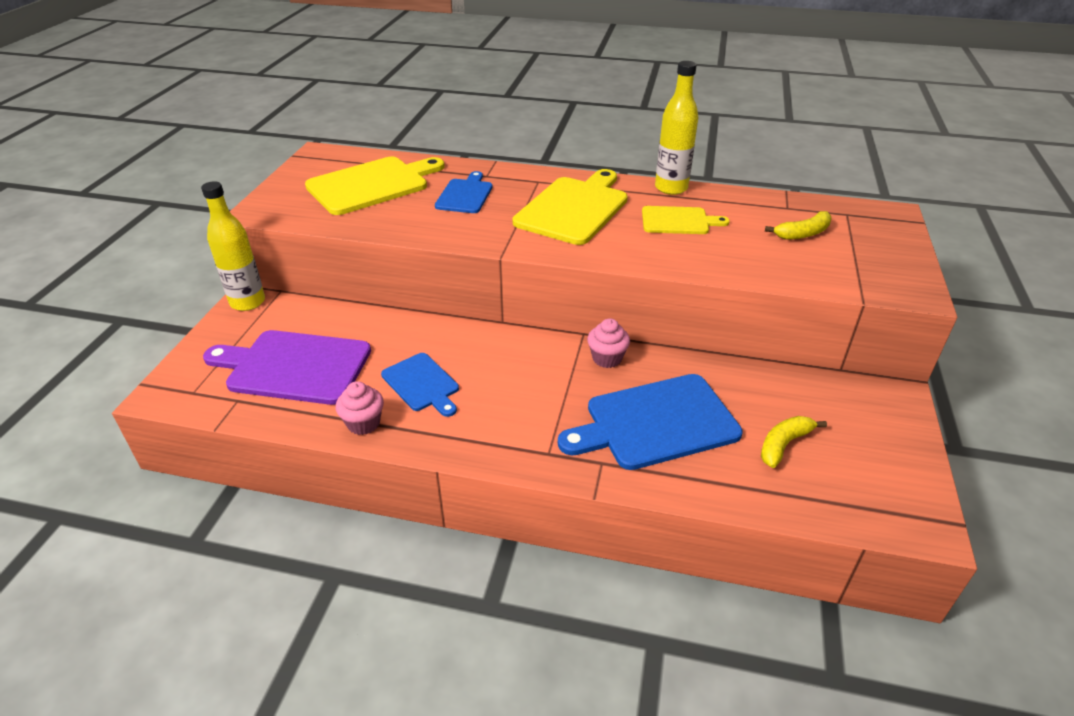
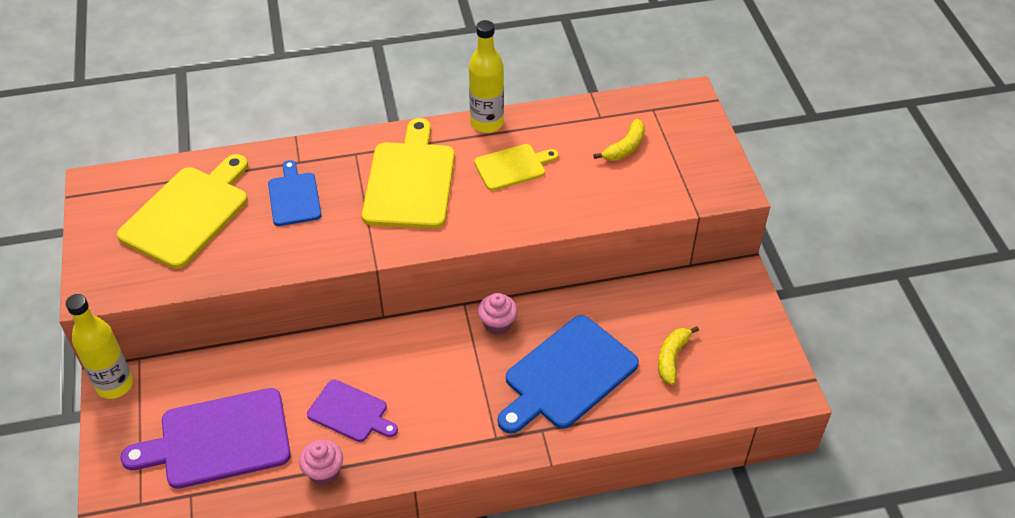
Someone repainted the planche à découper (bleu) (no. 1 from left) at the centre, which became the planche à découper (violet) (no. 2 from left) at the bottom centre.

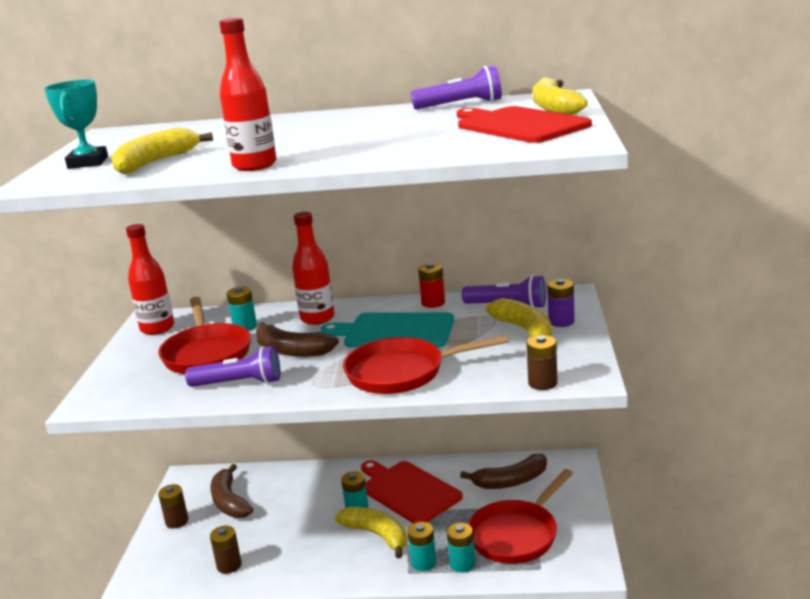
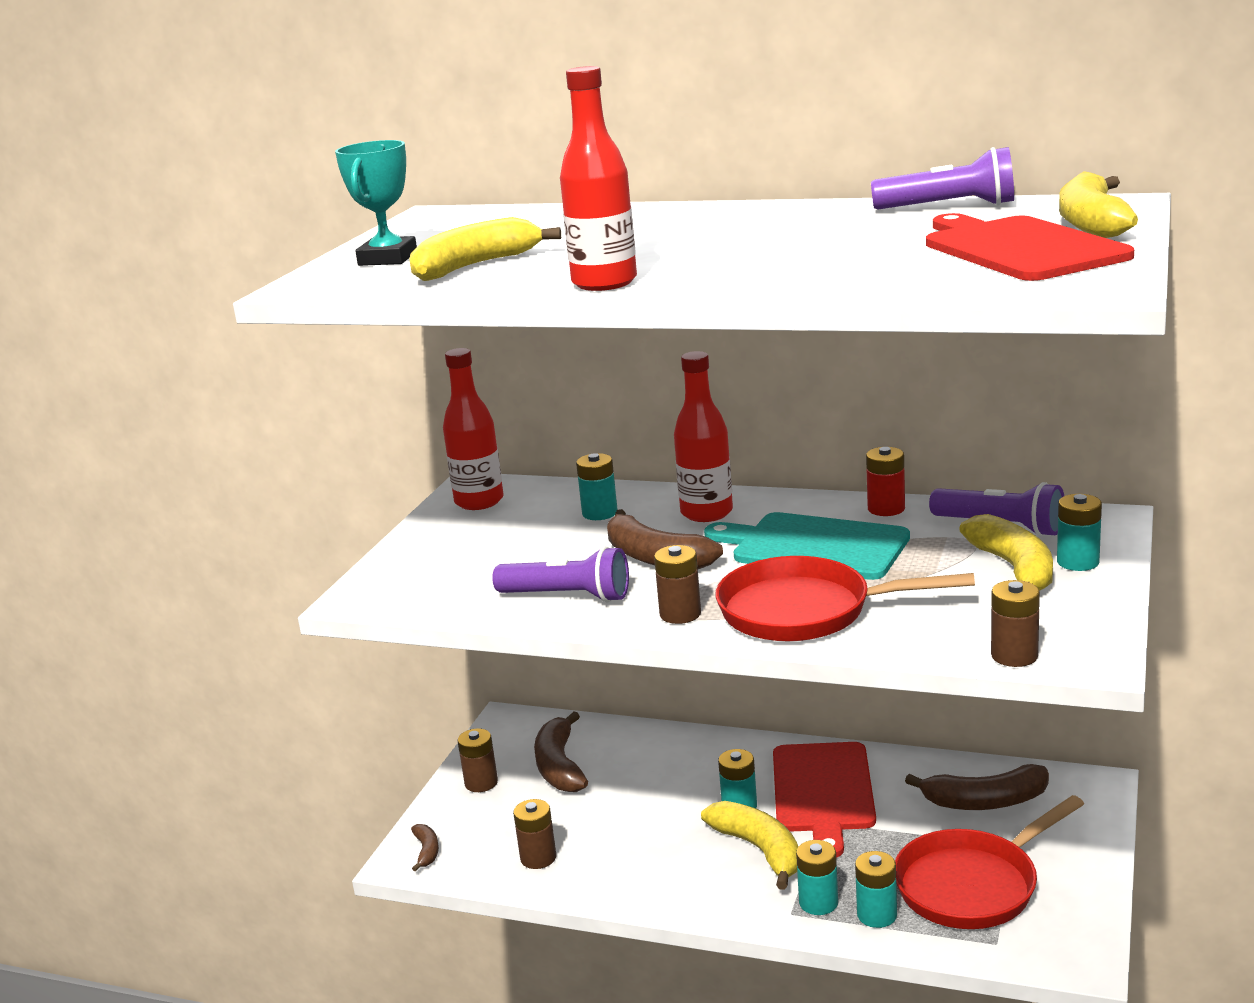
Someone repainted the pile (violet) at the middle right, which became the pile (turquoise) (no. 5 from left) at the middle right.
Someone took away the poêle (rouge) (no. 1 from left) at the middle left.
Someone rotated the planche à découper (rouge) (no. 1 from left) at the bottom centre by 150 degrees counterclockwise.
Someone put down the pile (marron) (no. 3 from left) at the centre.
Someone put down the banane (marron) (no. 1 from left) at the bottom centre.

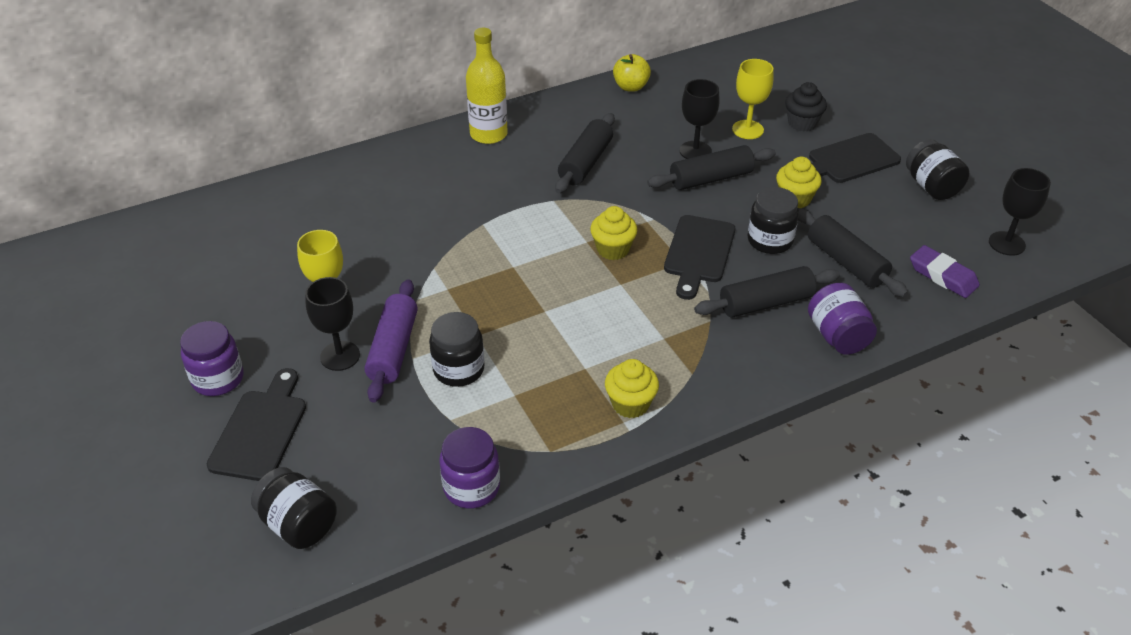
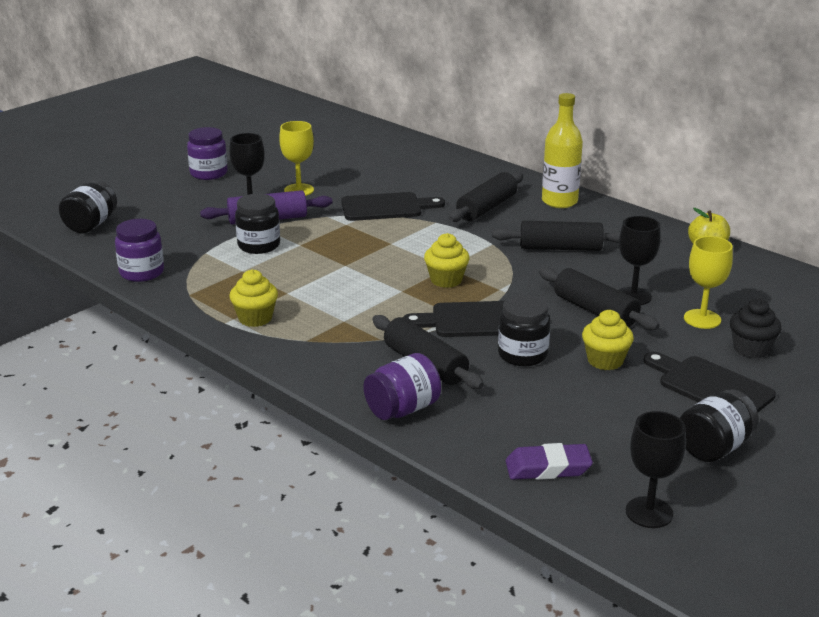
Someone carried the rouleau à pâtisserie (noir) (no. 4 from left in the first image) from the middle right to the top centre.
Someone rotated the gomme (violet) at the middle right by 60 degrees clockwise.
Someone carried the planche à découper (noir) (no. 1 from left) from the bottom left to the centre.

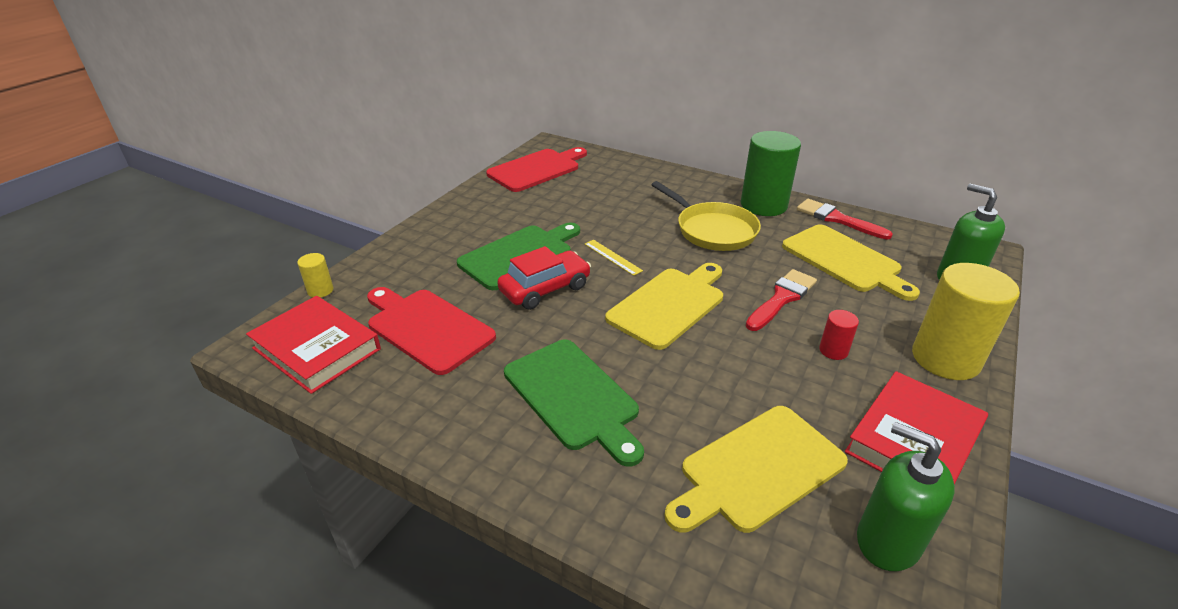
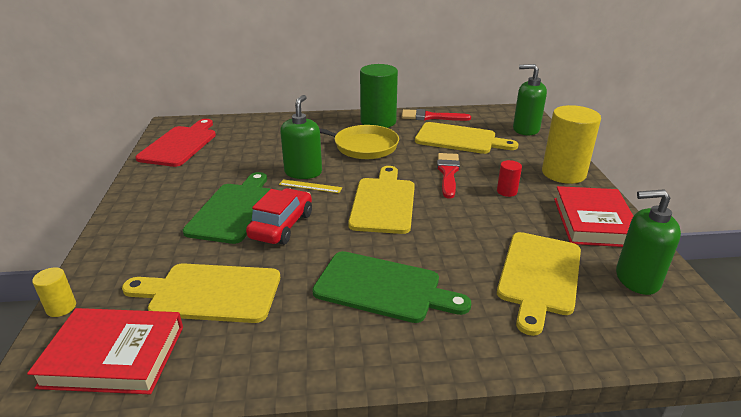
Someone repainted the planche à découper (rouge) (no. 1 from left) at the centre, which became the planche à découper (jaune) (no. 1 from left) at the bottom left.
Someone put down the distributeur de savon (vert) (no. 1 from left) at the top centre.

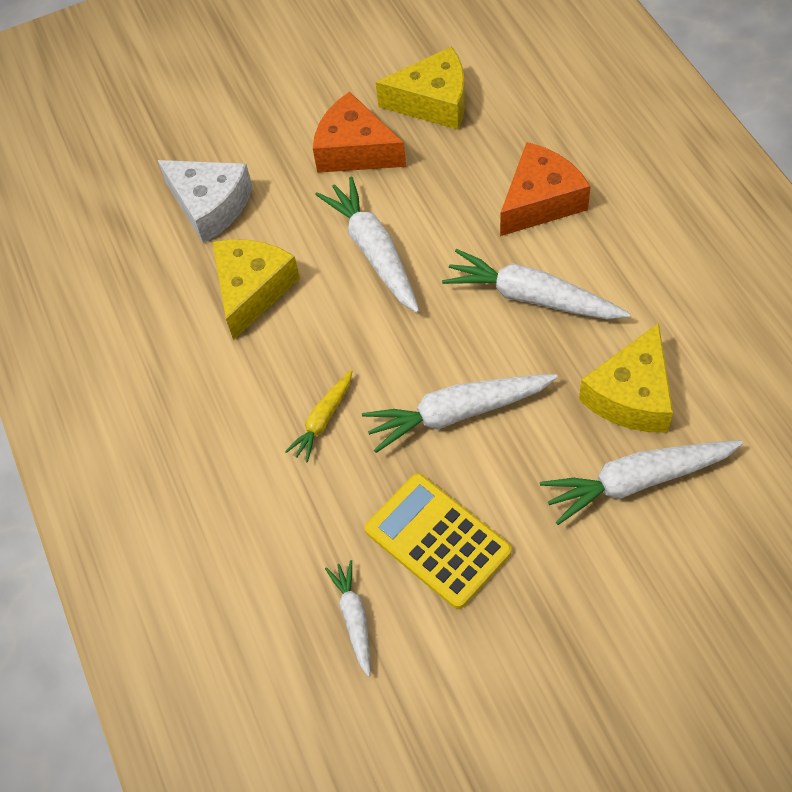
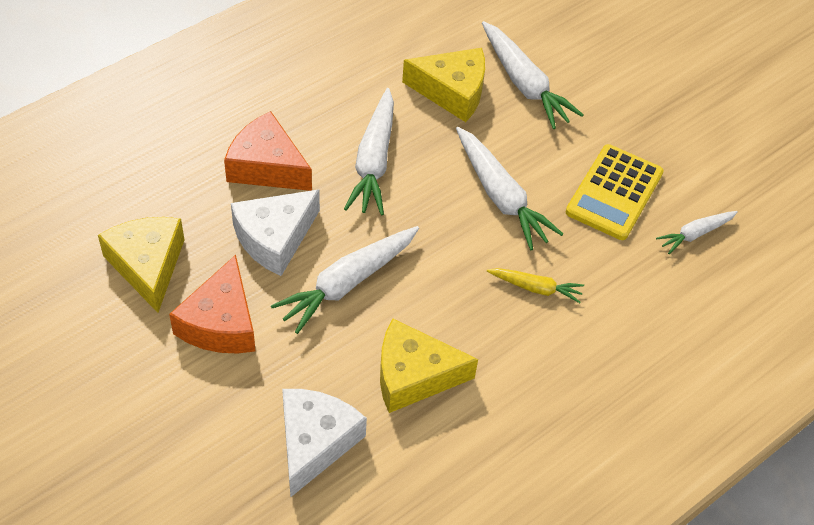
Someone put down the fromage (blanc) (no. 1 from left) at the centre.

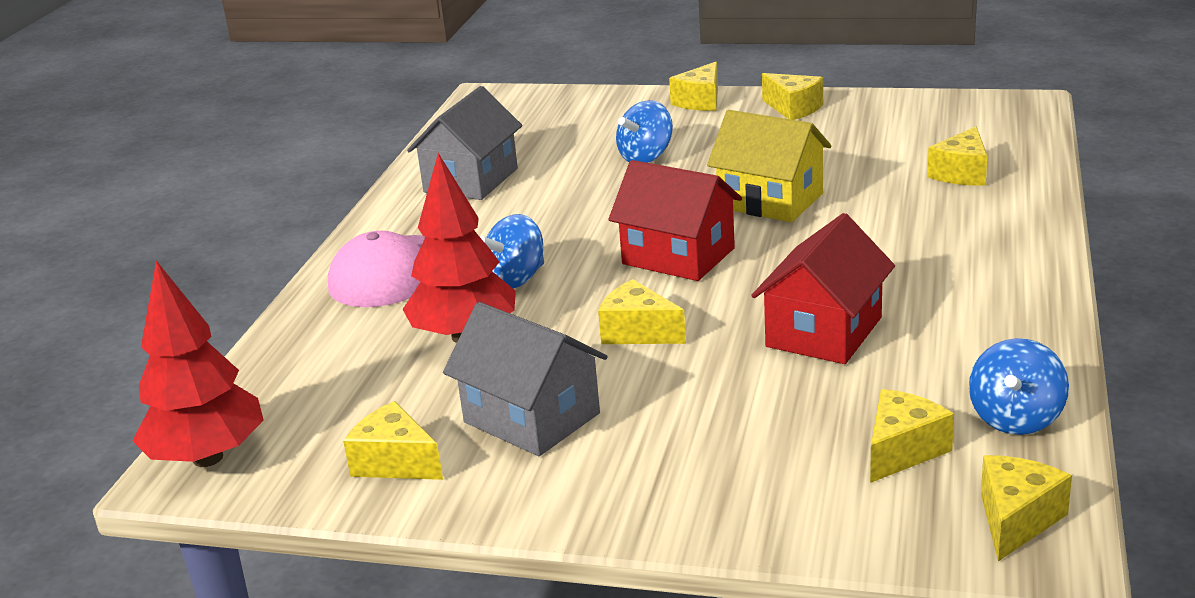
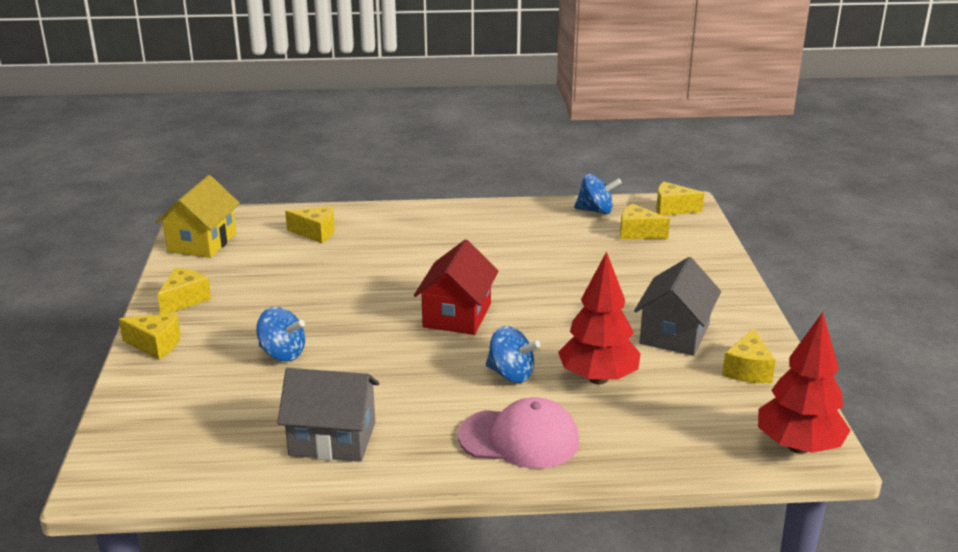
Someone carried the maison (jaune) from the top centre to the middle left.
Someone took away the maison (rouge) (no. 2 from left) at the middle right.
Someone took away the fromage (jaune) (no. 2 from left) at the centre.

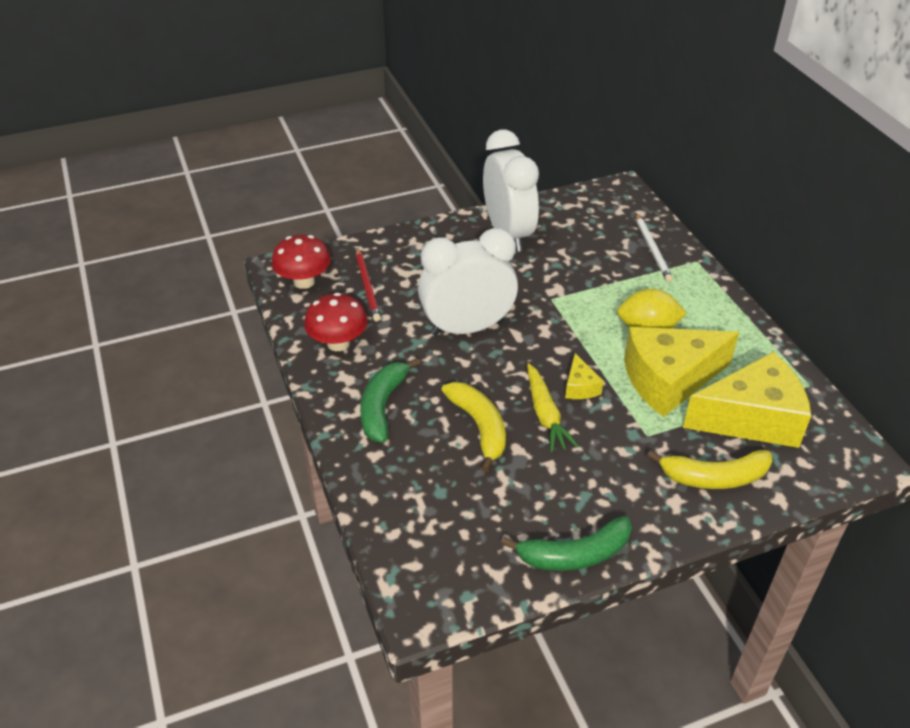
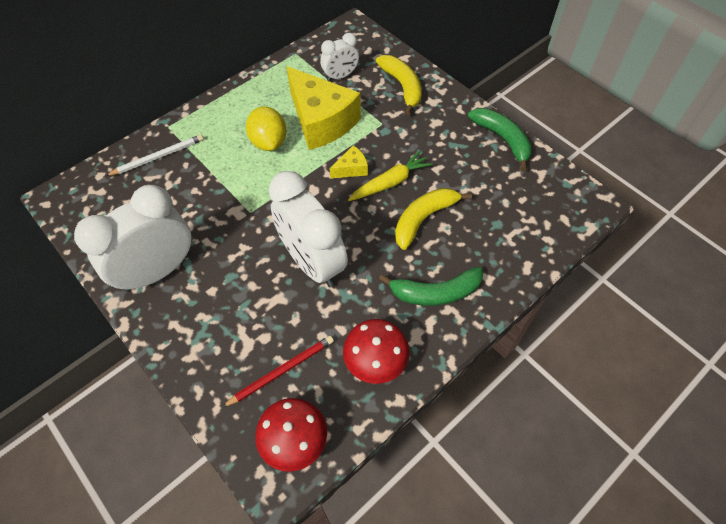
Someone swapped the fromage (jaune) (no. 3 from left) at the middle right for the réveil (blanc) (no. 3 from left) at the top centre.

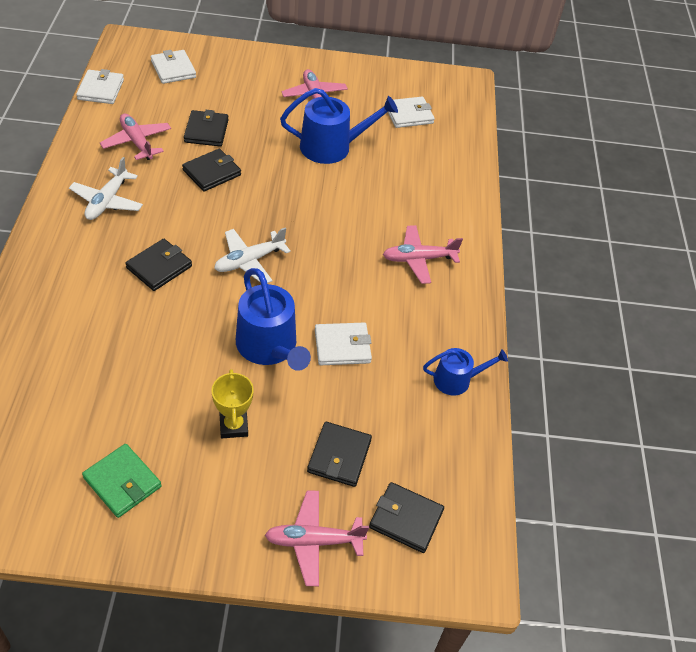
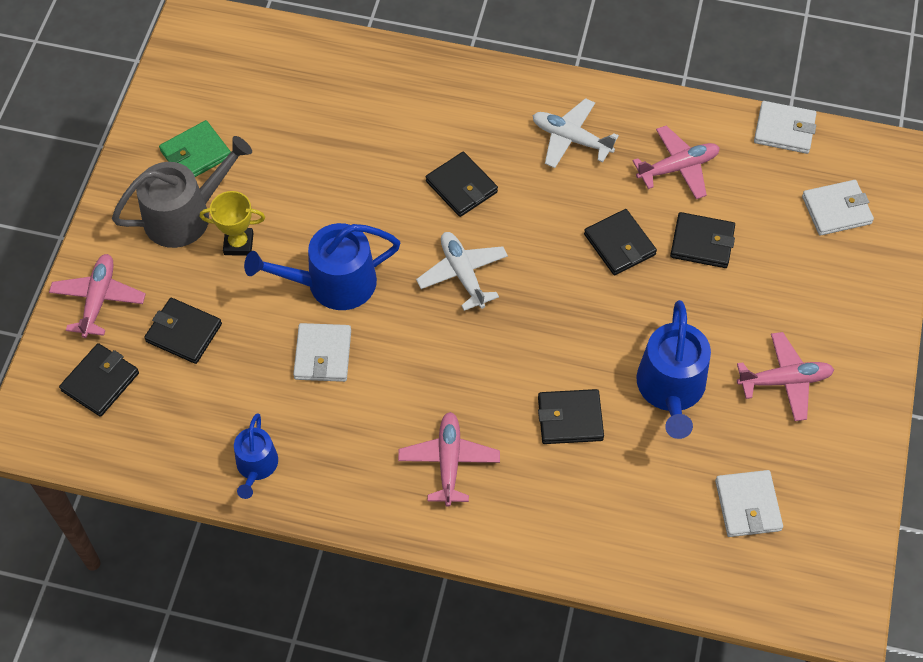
Someone put down the arrosoir (gris) at the top left.
Someone put down the portefeuille (noir) (no. 4 from left) at the centre.

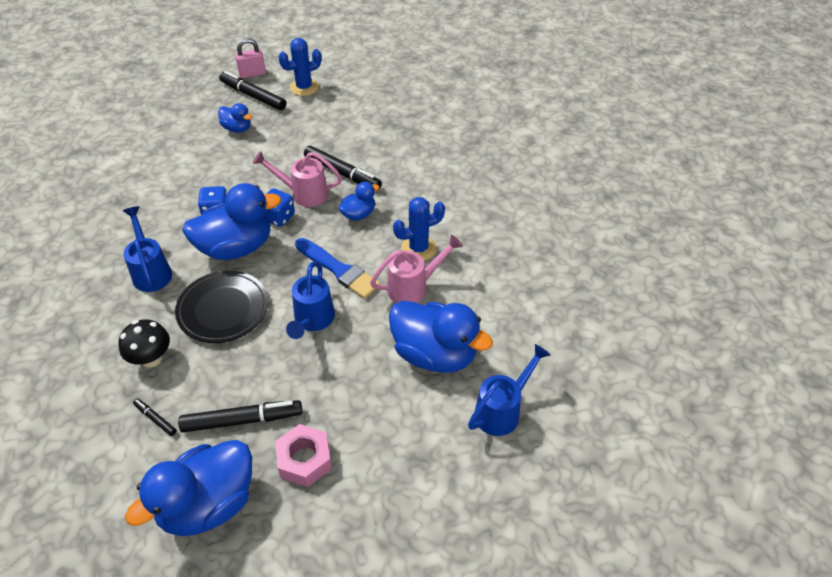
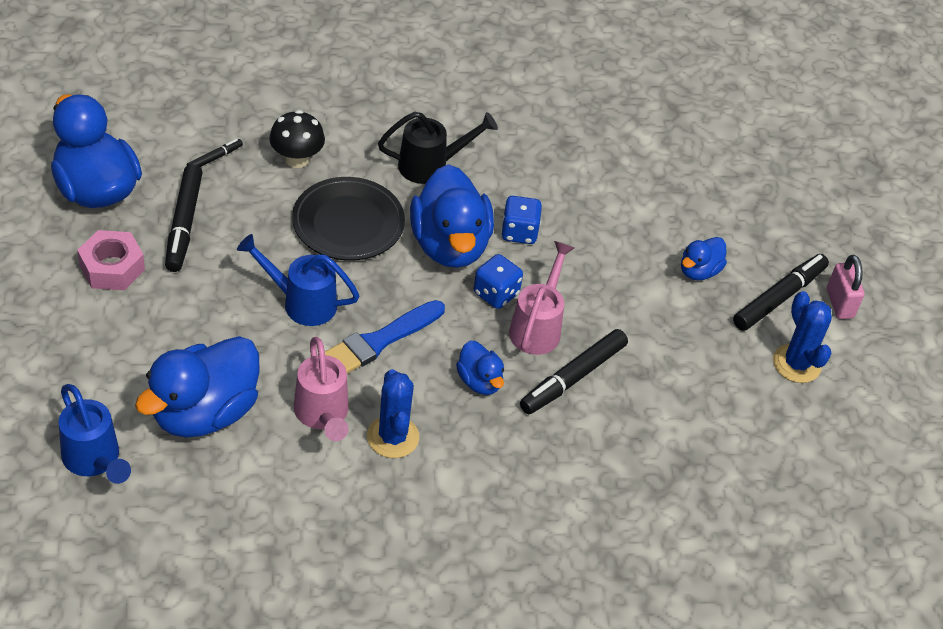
Someone repainted the arrosoir (bleu) (no. 1 from left) at the middle left, which became the arrosoir (noir) at the top centre.

